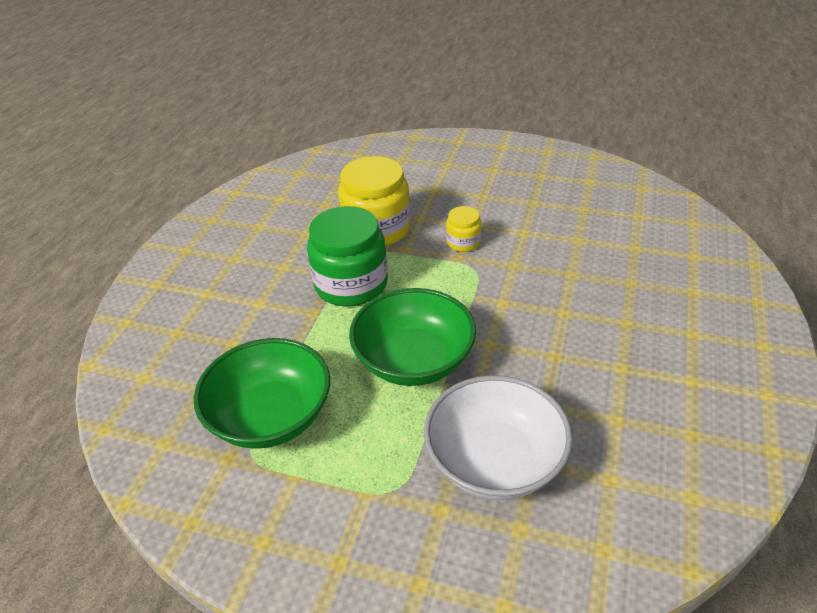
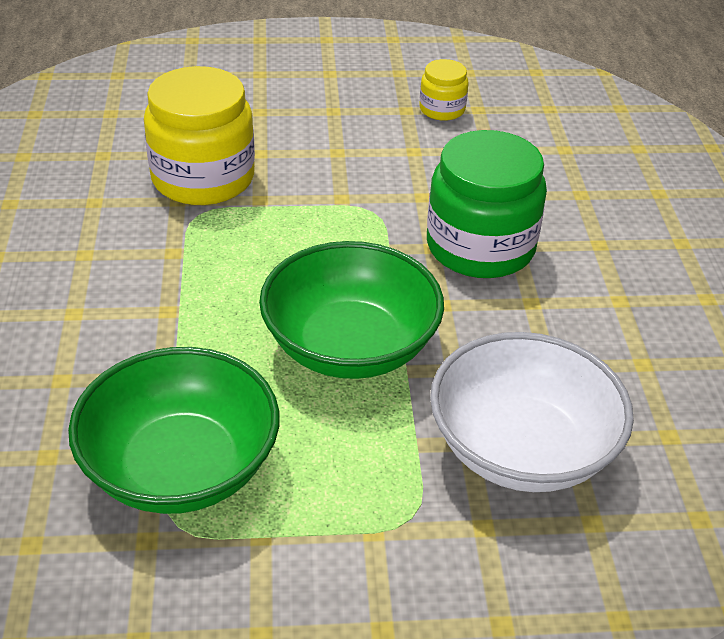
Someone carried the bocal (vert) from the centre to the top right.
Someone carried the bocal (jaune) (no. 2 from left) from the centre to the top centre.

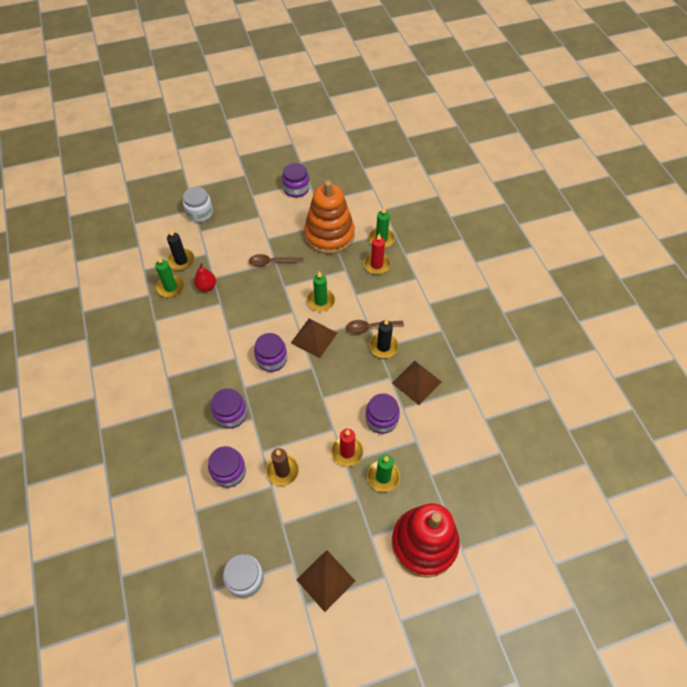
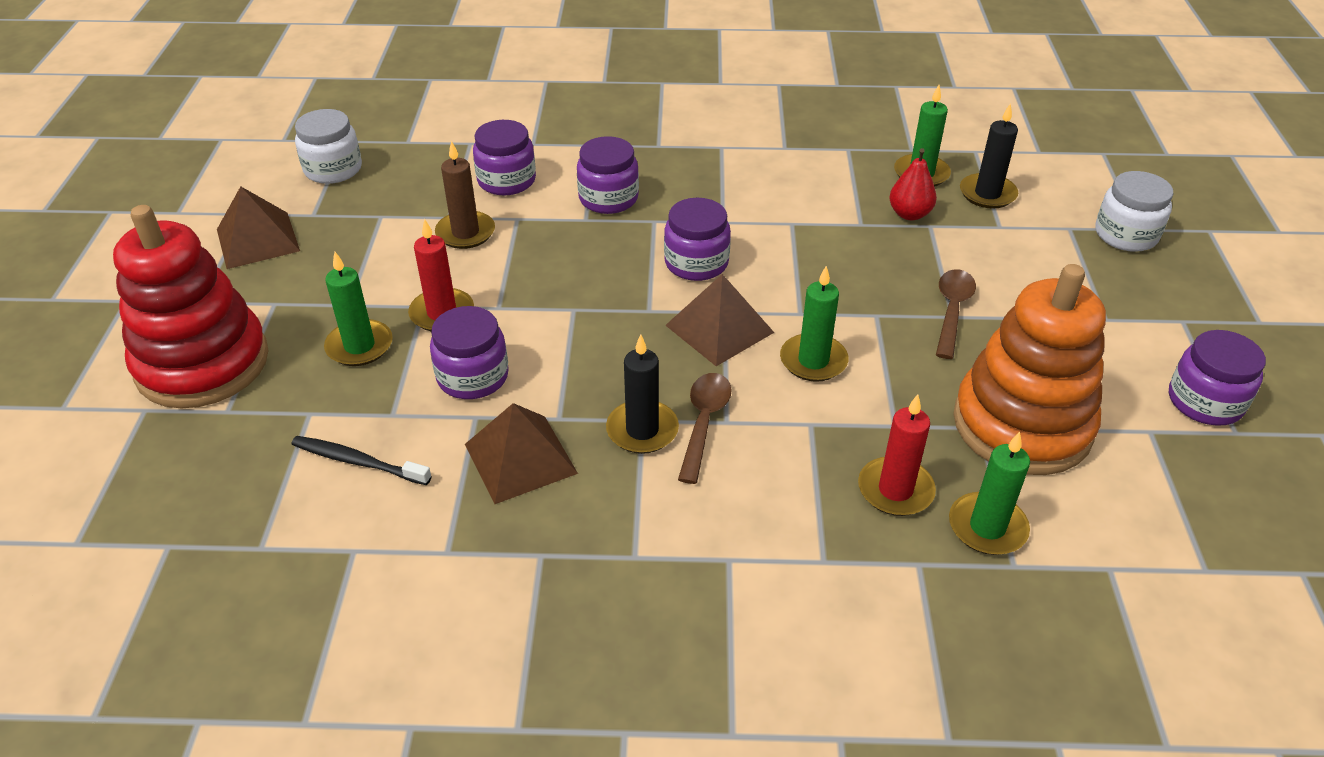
Someone put down the brosse à dents (noir) at the middle left.

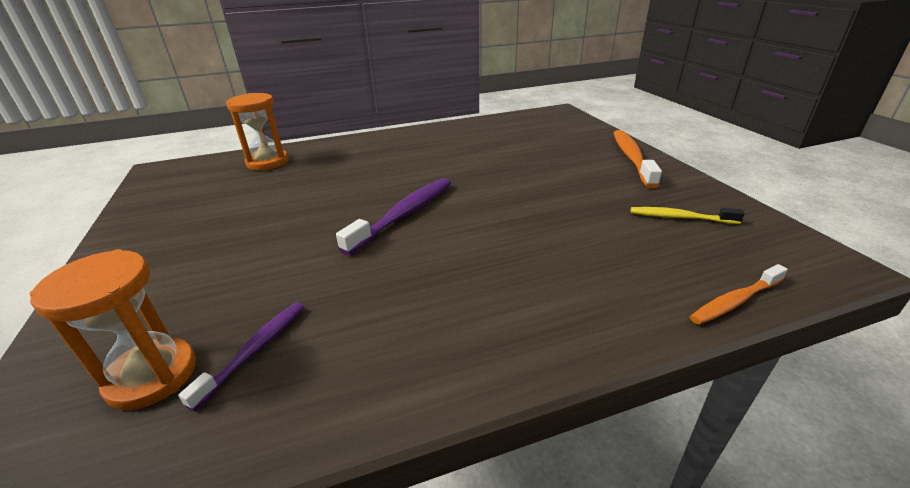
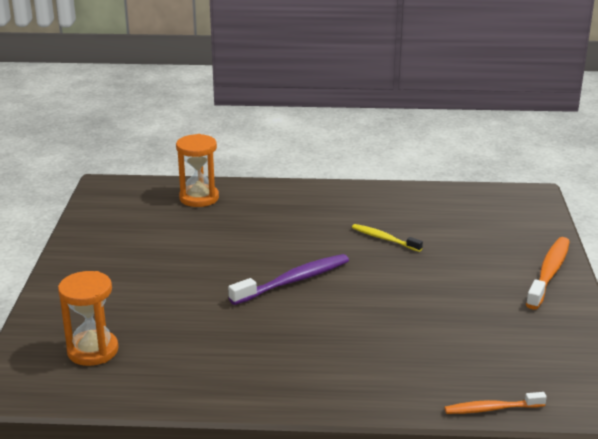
Someone carried the brosse à dents (jaune) from the middle right to the centre.
Someone took away the brosse à dents (violet) (no. 1 from left) at the bottom left.

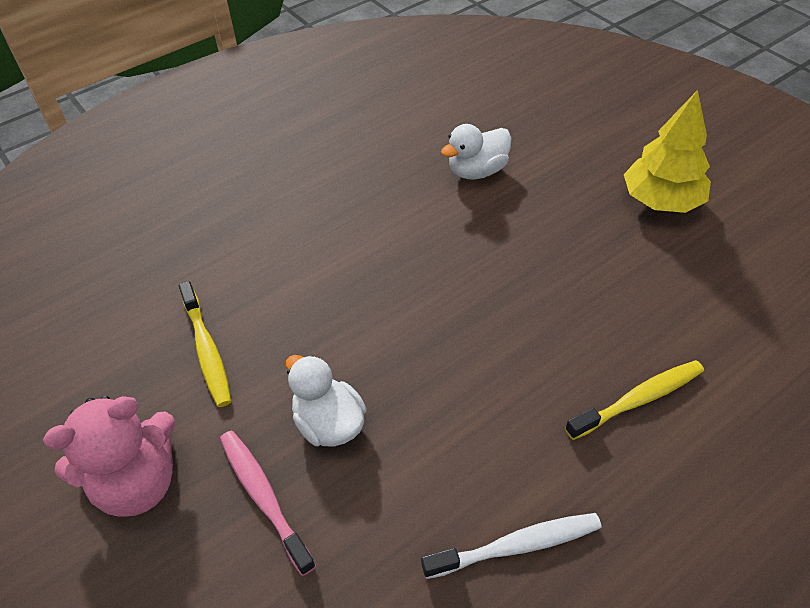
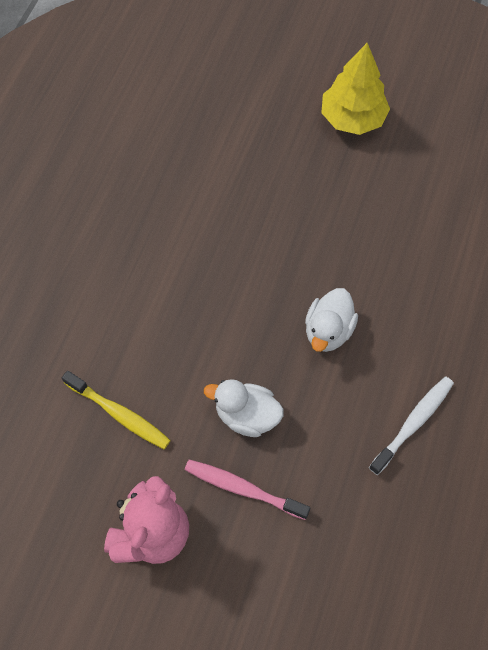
Someone carried the canard (blanc) (no. 2 from left) from the top centre to the middle right.
Someone took away the brosse à dents (jaune) (no. 2 from left) at the middle right.

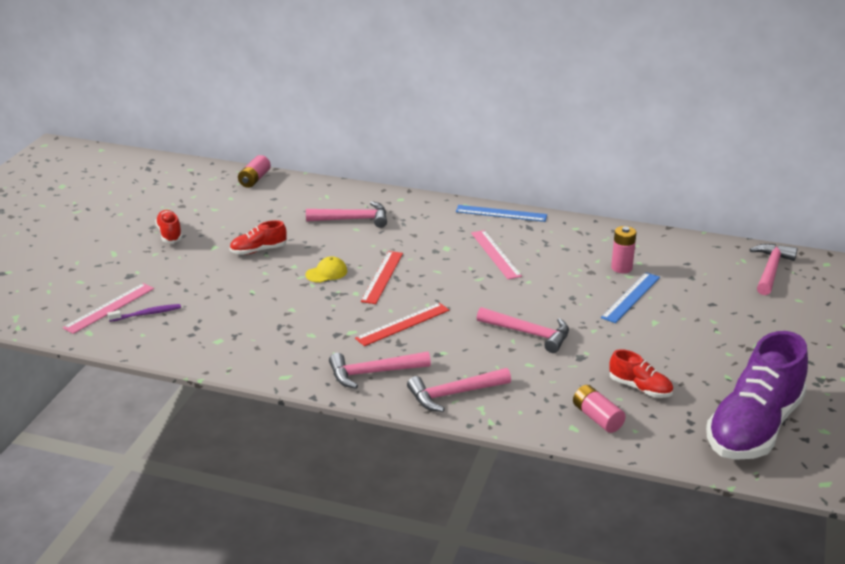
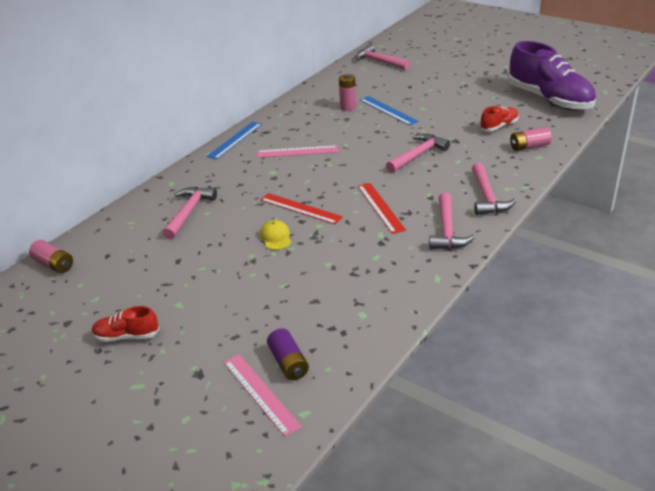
Someone took away the chaussure (rouge) (no. 2 from left) at the middle left.
Someone swapped the brosse à dents (violet) at the middle left for the pile (violet) at the bottom centre.

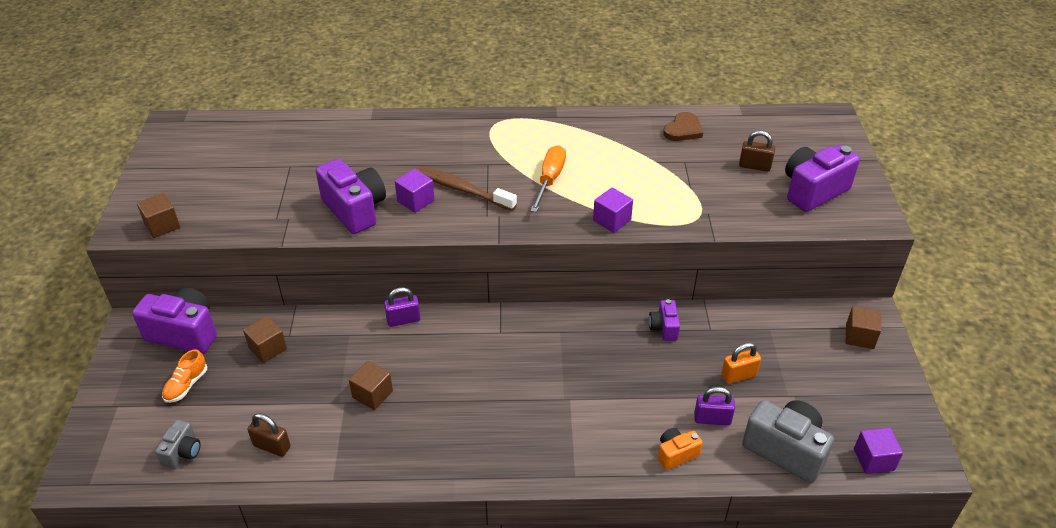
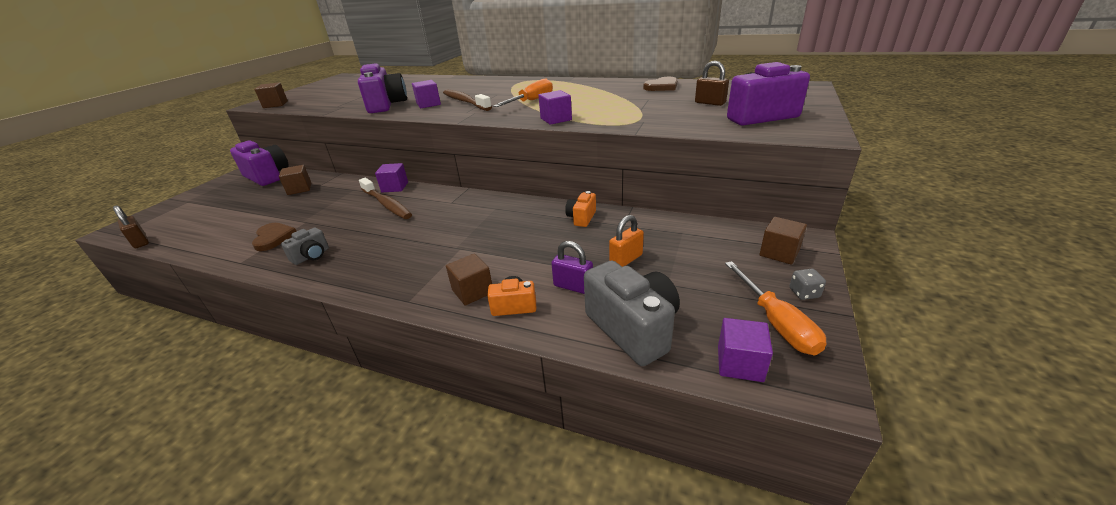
Someone swapped the cadenas (violet) (no. 1 from left) at the centre for the cube (violet) (no. 1 from left) at the centre.
Someone repainted the appareil photo (violet) (no. 3 from left) at the centre, which became the appareil photo (orange) (no. 2 from left) at the centre.
Someone rotated the cadenas (orange) at the bottom right by 45 degrees counterclockwise.
Someone took away the chaussure (orange) at the bottom left.
Someone carried the cube (marron) (no. 3 from left) from the bottom centre to the centre.
Someone carried the cadenas (marron) (no. 1 from left) from the bottom left to the middle left.
Someone carried the appareil photo (gris) (no. 1 from left) from the bottom left to the middle left.
Someone put down the brosse à dents (marron) (no. 1 from left) at the centre.
Someone put down the cœur (marron) (no. 1 from left) at the middle left.
Someone put down the tournevis (orange) (no. 2 from left) at the middle right.
Someone put down the dé (gris) at the middle right.

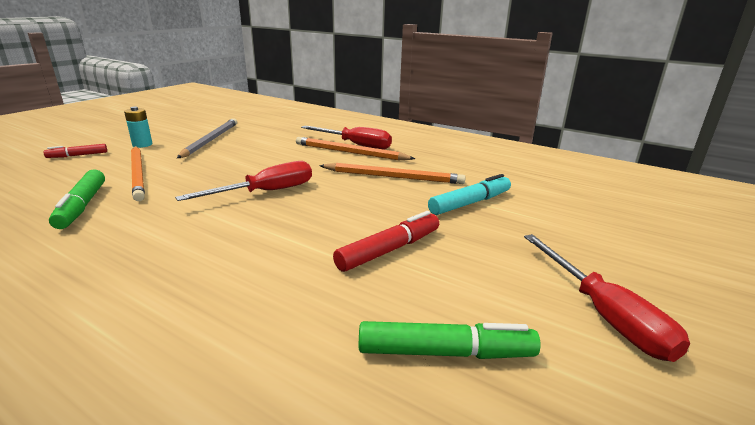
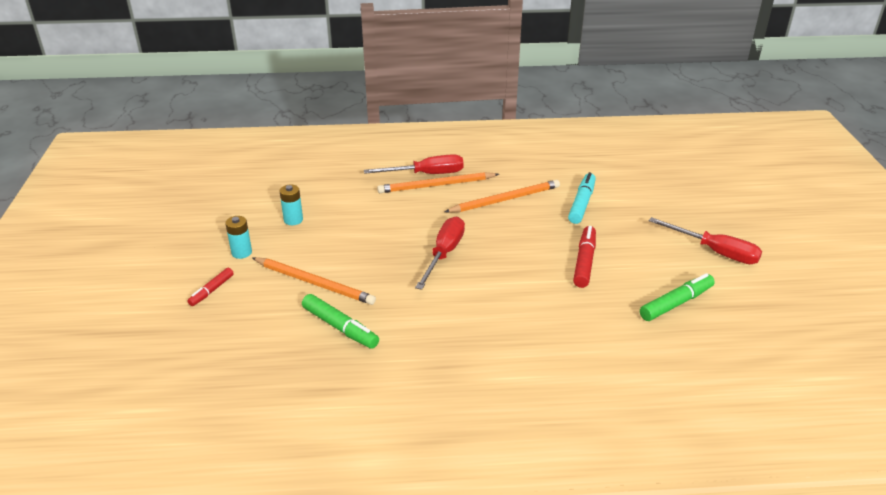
Someone swapped the crayon (gris) at the top left for the pile (turquoise) (no. 2 from left) at the middle left.

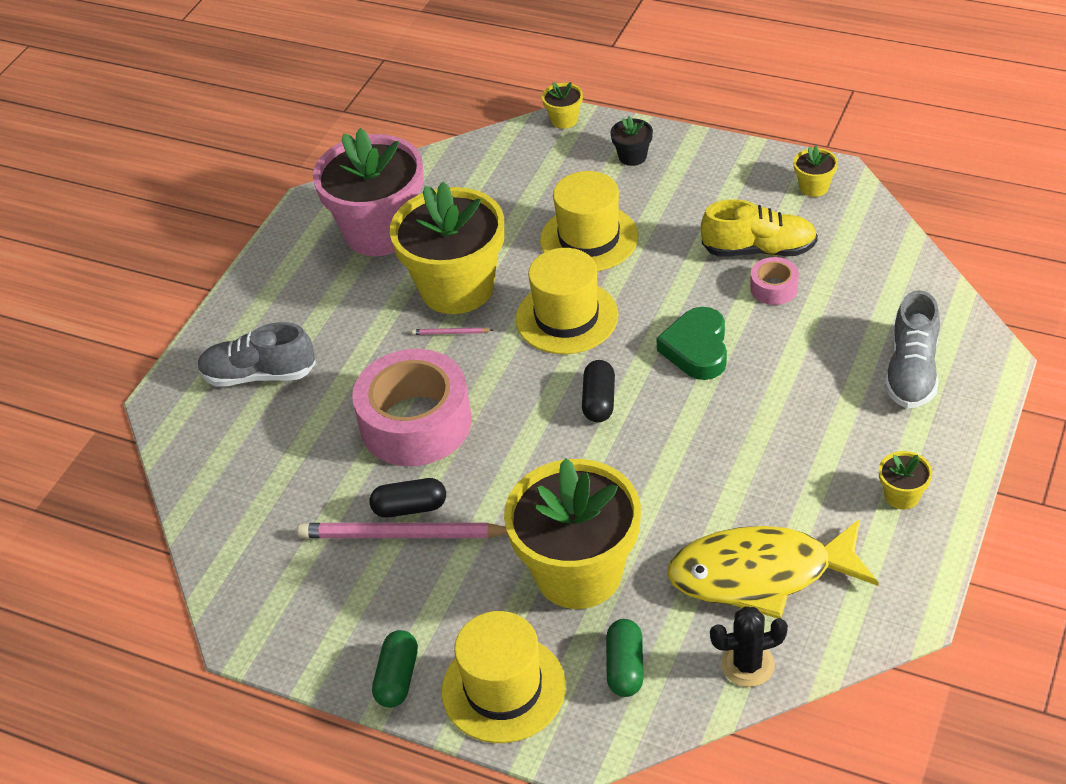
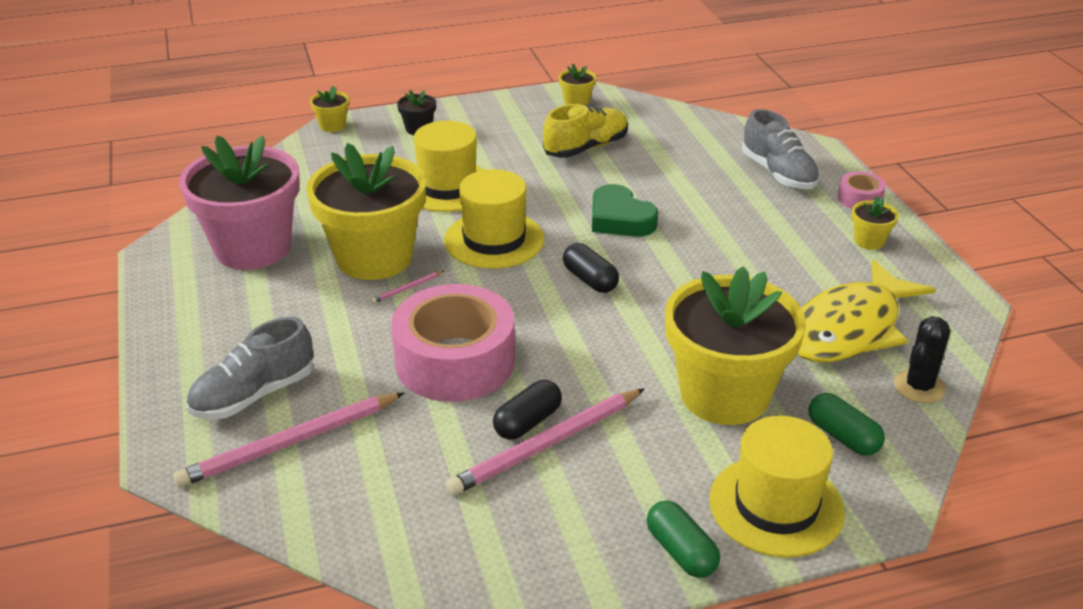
Someone carried the ruban adhésif (rose) (no. 2 from left) from the middle right to the top right.
Someone put down the crayon (rose) (no. 1 from left) at the bottom left.

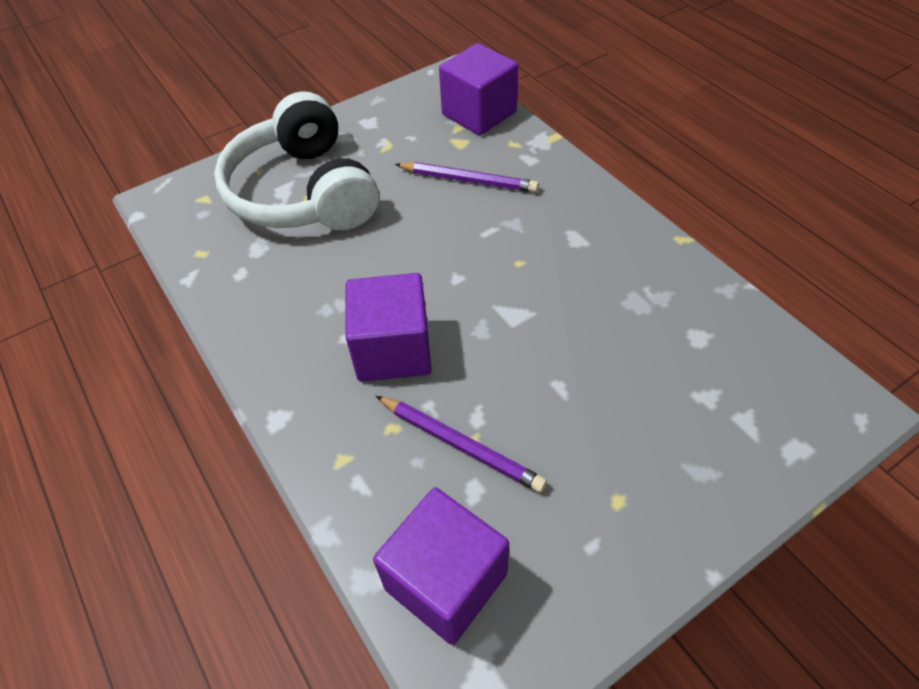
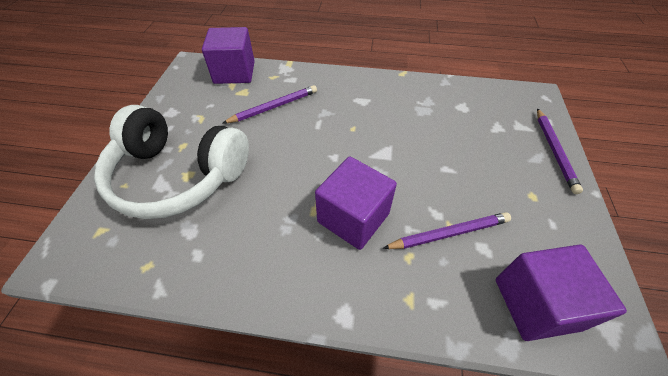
Someone put down the crayon (violet) (no. 3 from left) at the middle right.

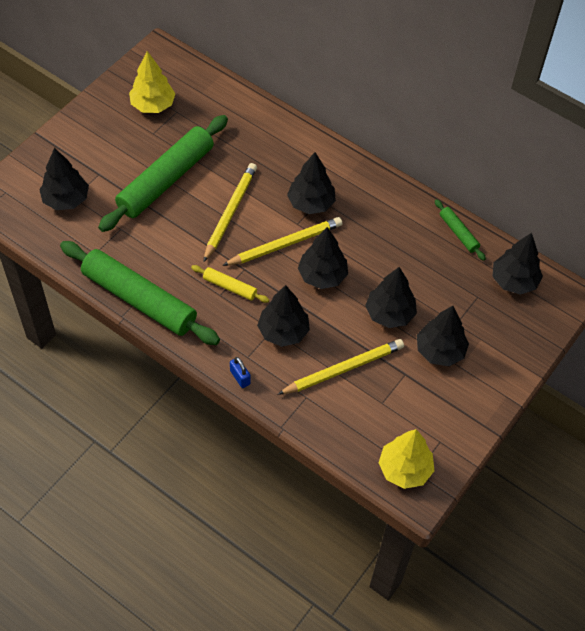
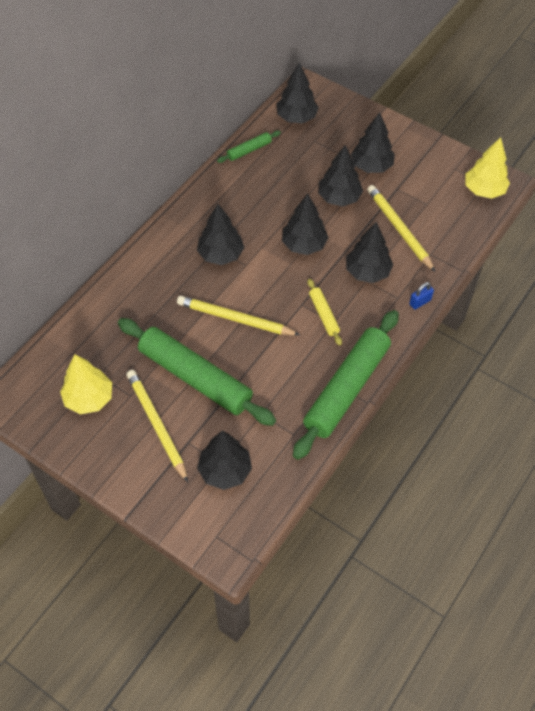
Someone carried the crayon (jaune) (no. 2 from left in the first image) from the centre to the middle left.
Someone rotated the rouleau à pâtisserie (jaune) at the centre by 45 degrees counterclockwise.

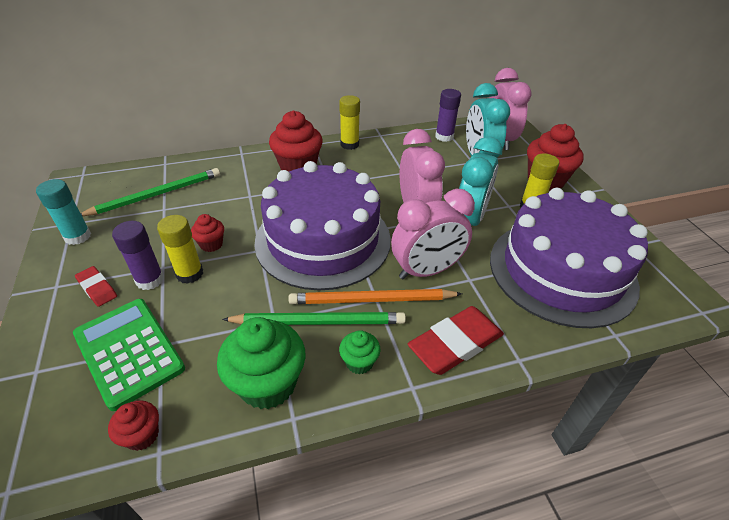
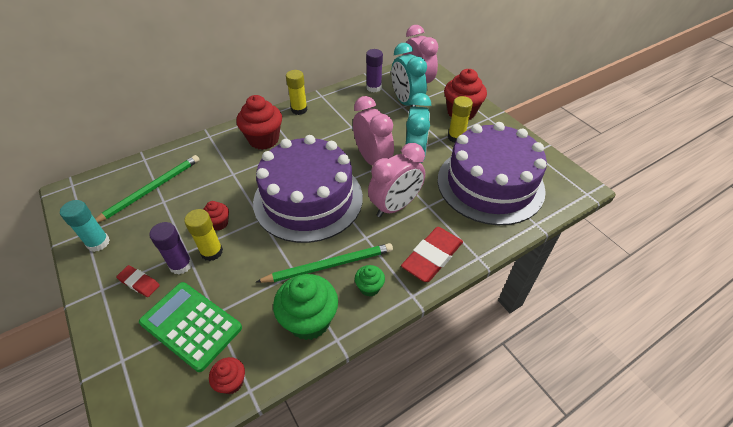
Someone took away the crayon (orange) at the centre.

